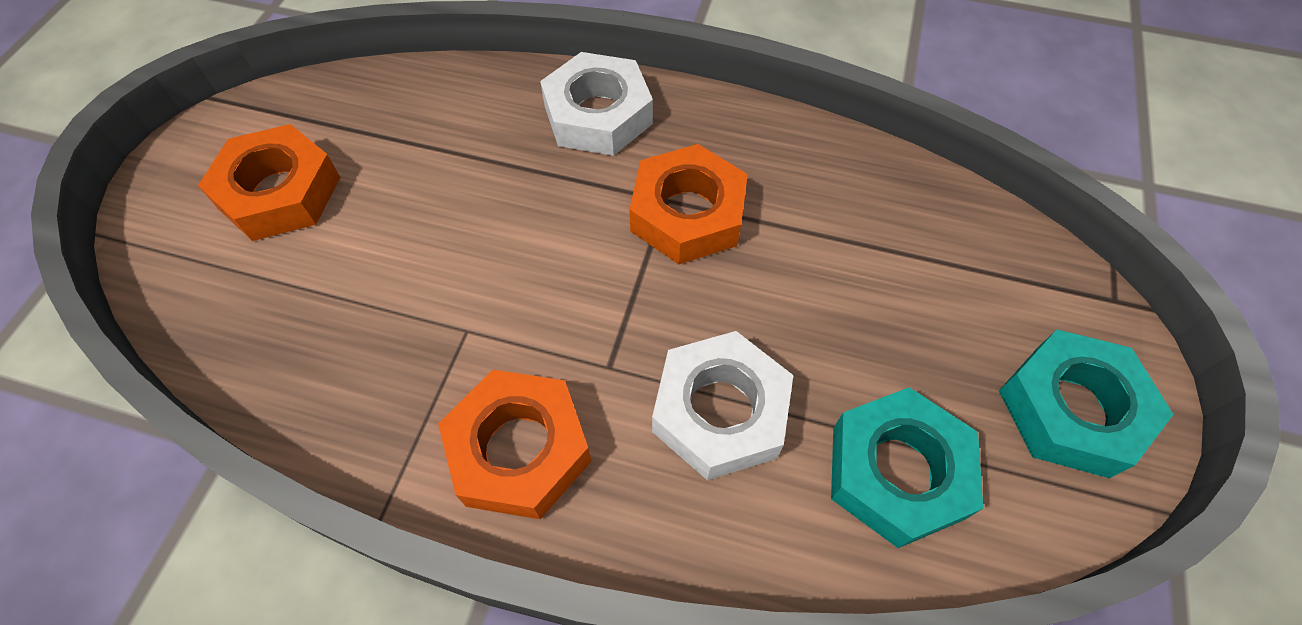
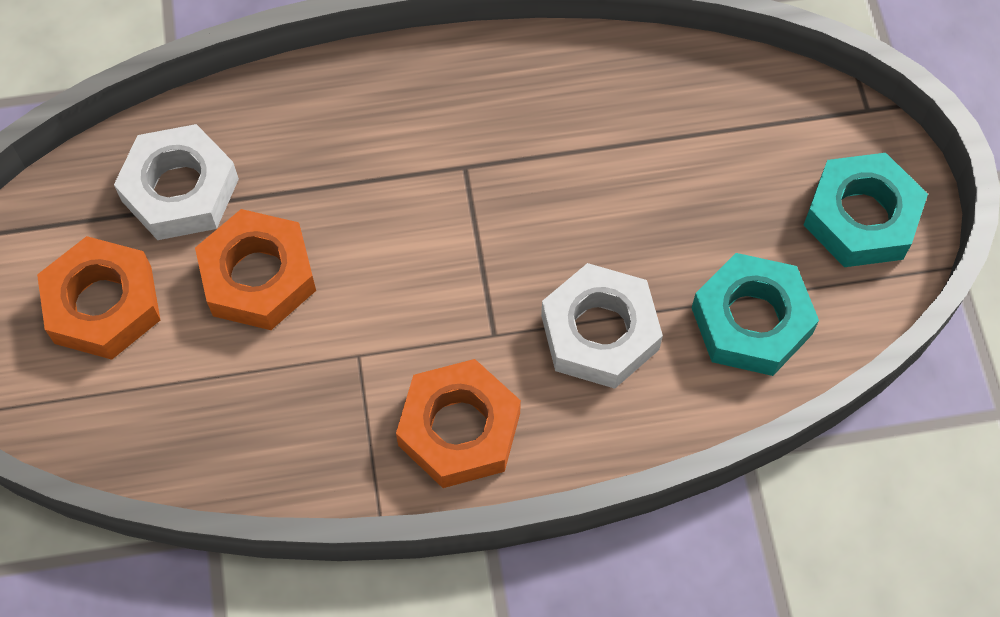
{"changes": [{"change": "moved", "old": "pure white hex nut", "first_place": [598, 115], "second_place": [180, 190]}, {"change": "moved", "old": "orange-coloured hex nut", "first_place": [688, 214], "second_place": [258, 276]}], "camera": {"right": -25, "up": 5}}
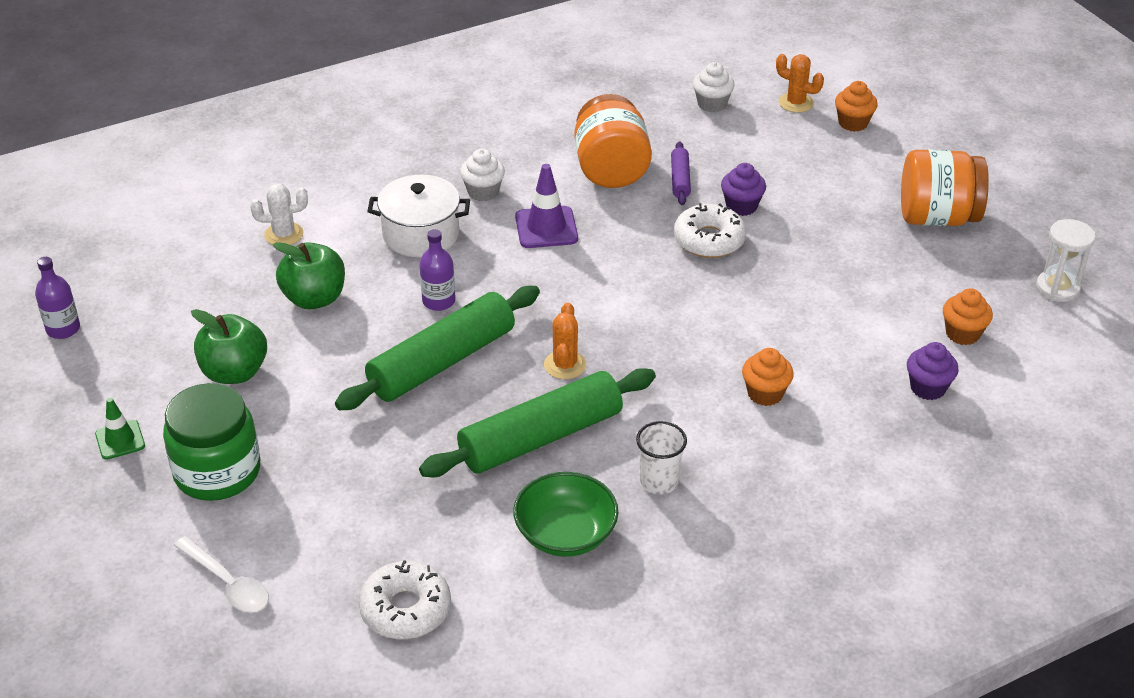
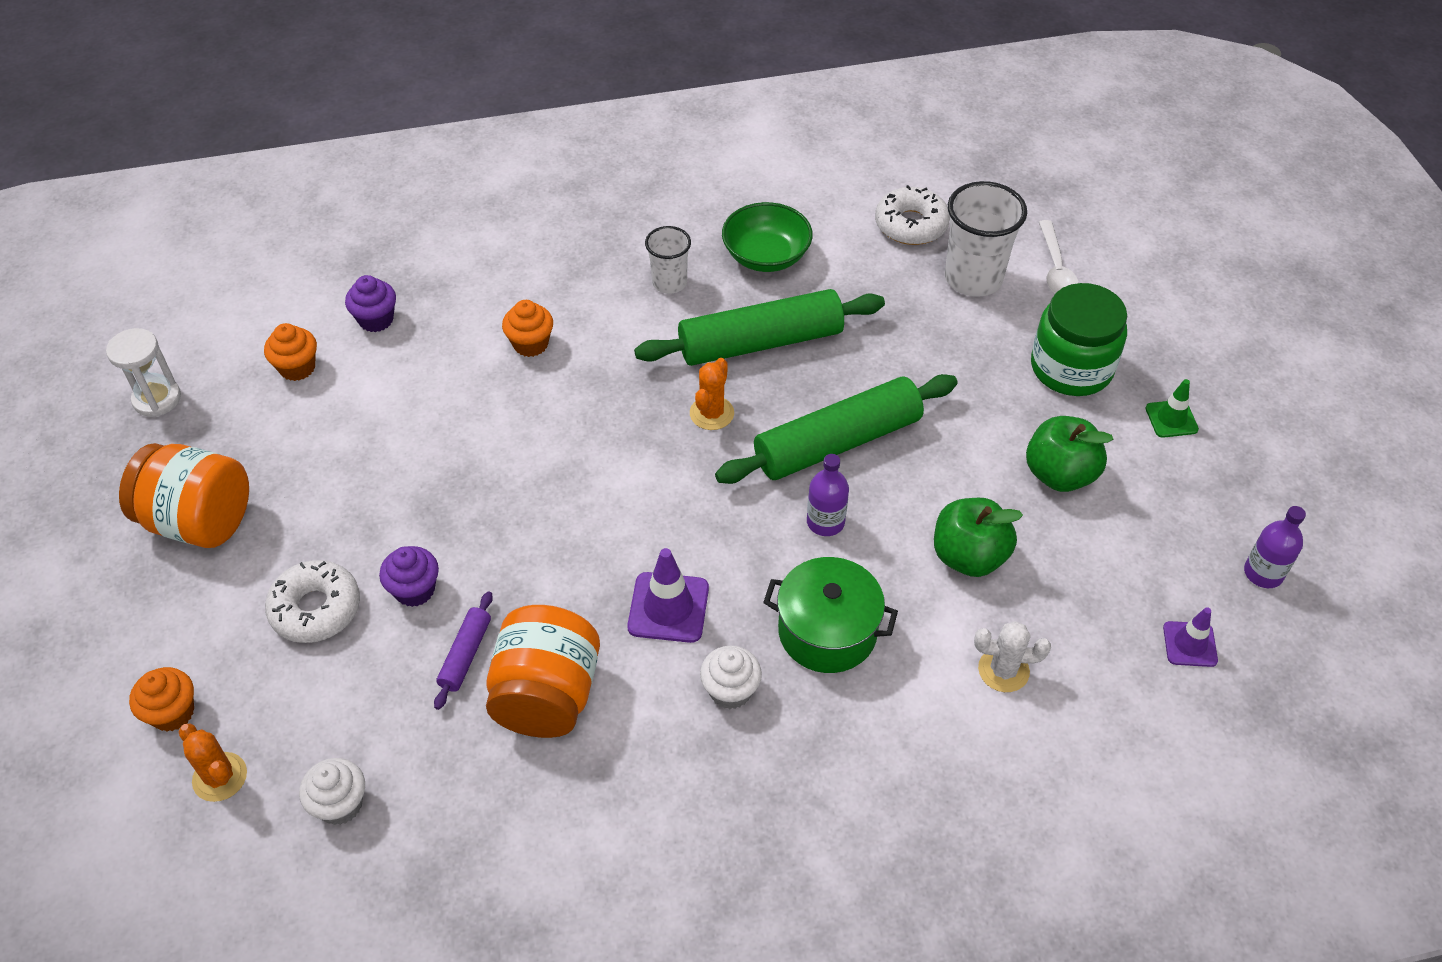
{"changes": [{"change": "added", "new": "pure white tumbler", "second_place": [973, 278]}, {"change": "added", "new": "violet safety cone", "second_place": [1190, 644]}, {"change": "moved", "old": "pure white glazed donut", "first_place": [709, 240], "second_place": [316, 609]}, {"change": "recoloured", "old": "pure white stockpot", "new": "leaf-green stockpot", "first_place": [421, 234], "second_place": [827, 632]}, {"change": "turned", "old": "pure white spoon", "first_place": [228, 584], "second_place": [1056, 269], "degrees": -150}], "camera": {"right": -165, "up": 10}}
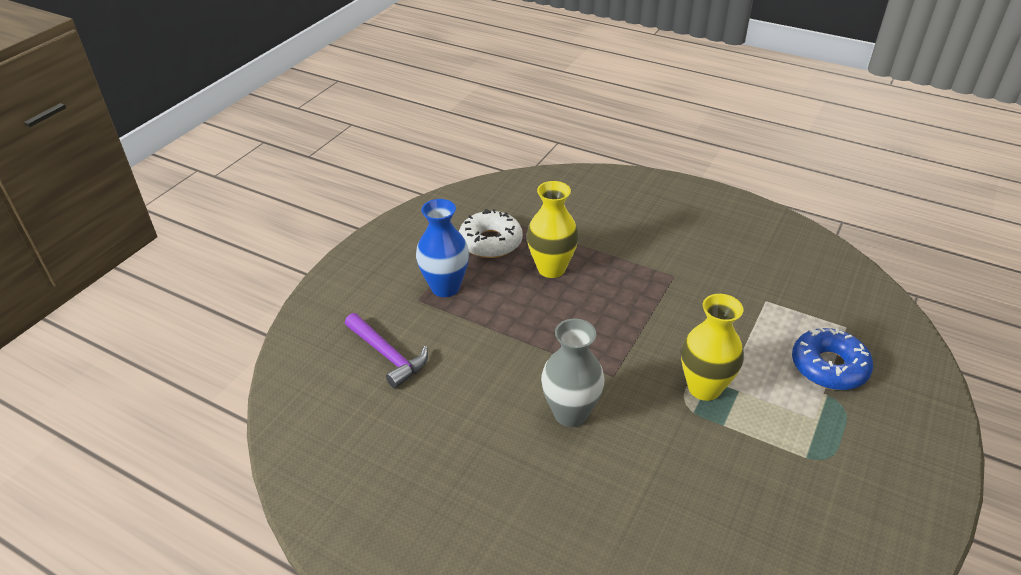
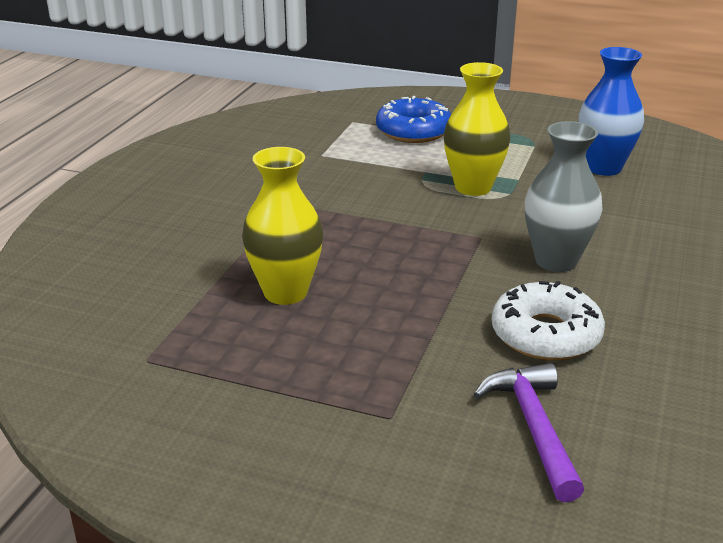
{"changes": [{"change": "moved", "old": "blue vase", "first_place": [445, 287], "second_place": [603, 168]}, {"change": "moved", "old": "pure white glazed donut", "first_place": [490, 242], "second_place": [545, 335]}, {"change": "turned", "old": "violet hammer", "first_place": [387, 355], "second_place": [534, 428], "degrees": -45}], "camera": {"right": -100, "up": -10}}
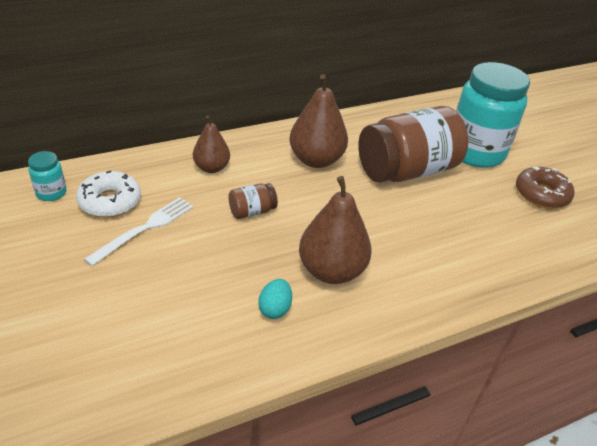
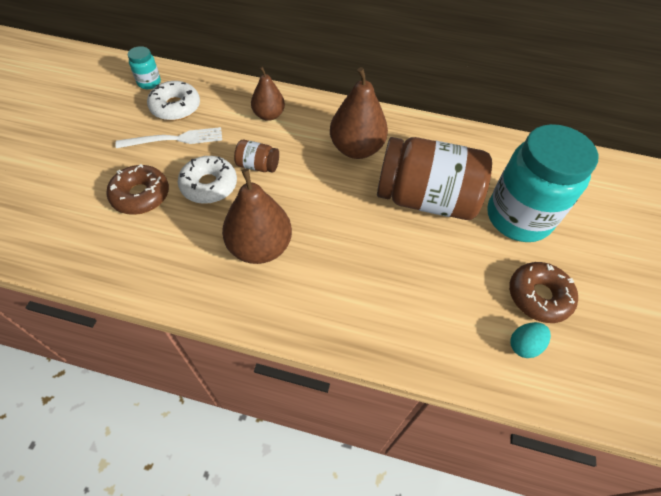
{"changes": [{"change": "added", "new": "brown glazed donut", "second_place": [141, 195]}, {"change": "added", "new": "pure white glazed donut", "second_place": [209, 185]}, {"change": "moved", "old": "aqua toy egg", "first_place": [275, 309], "second_place": [524, 345]}], "camera": {"right": 40, "up": 15}}
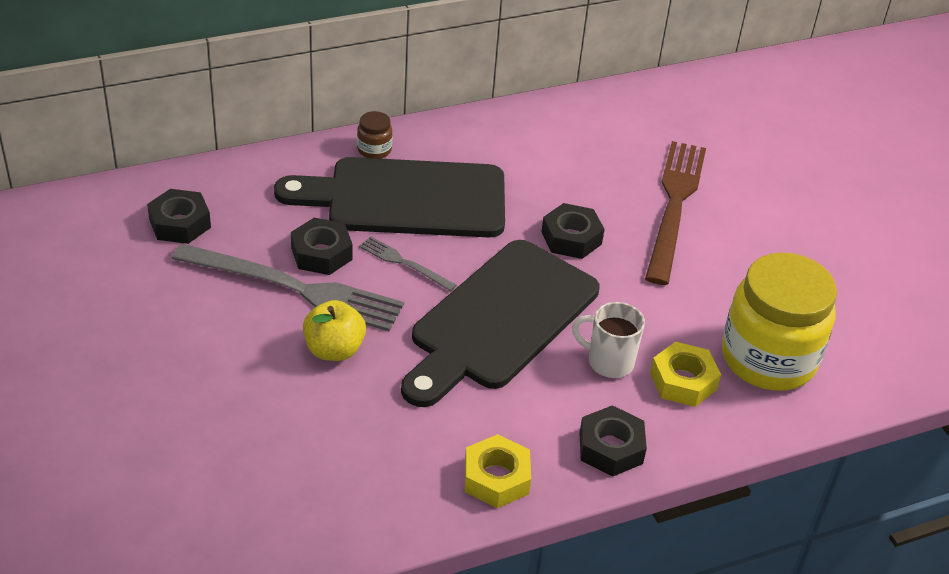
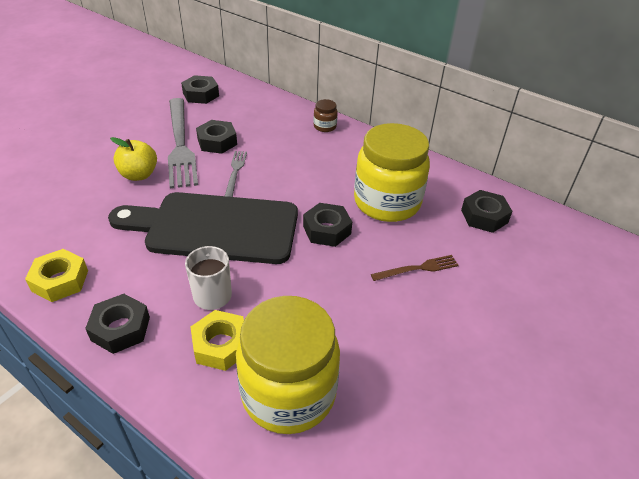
{"changes": [{"change": "removed", "old": "ebony cutting board", "first_place": [406, 199]}, {"change": "added", "new": "golden jar", "second_place": [387, 202]}, {"change": "added", "new": "ebony hex nut", "second_place": [484, 216]}, {"change": "resized", "old": "brown dinner fork", "first_place": [674, 205], "second_place": [418, 268], "factor": 0.47}], "camera": {"right": 60, "up": 0}}
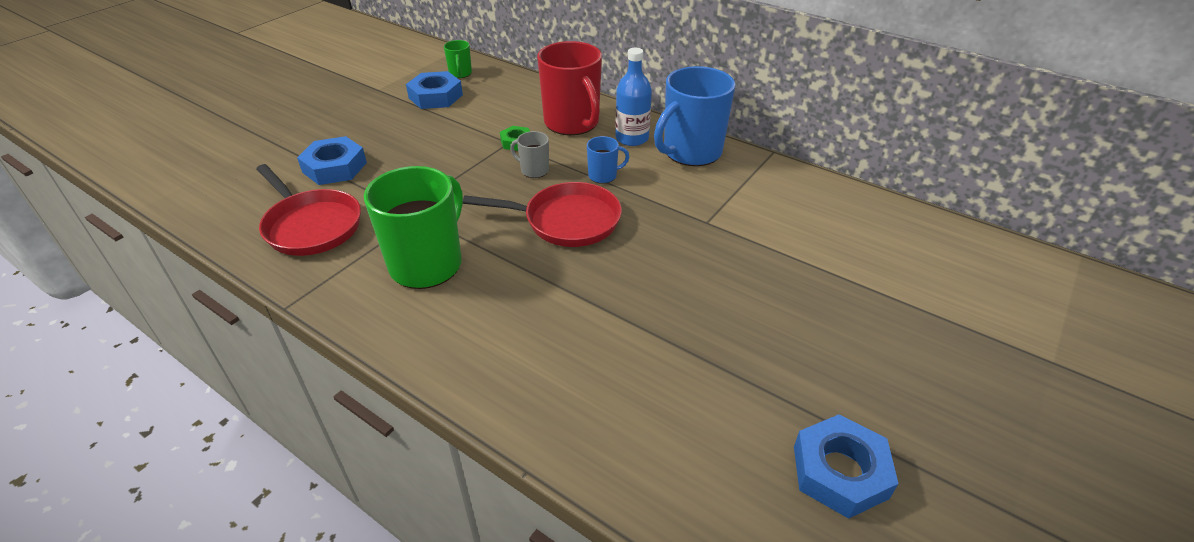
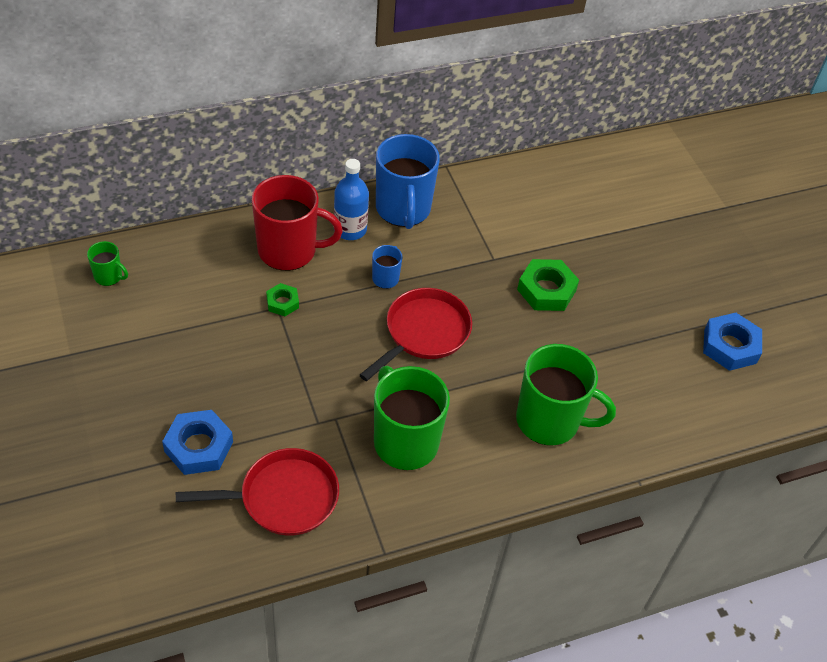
{"changes": [{"change": "removed", "old": "blue hex nut", "first_place": [435, 96]}, {"change": "removed", "old": "ash-grey coffee mug", "first_place": [534, 170]}, {"change": "added", "new": "leaf-green coffee mug", "second_place": [549, 421]}, {"change": "added", "new": "leaf-green hex nut", "second_place": [546, 290]}], "camera": {"right": -60, "up": 10}}
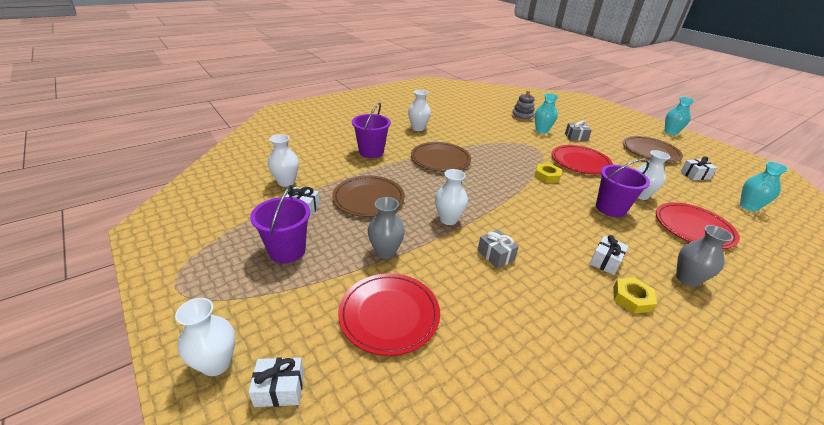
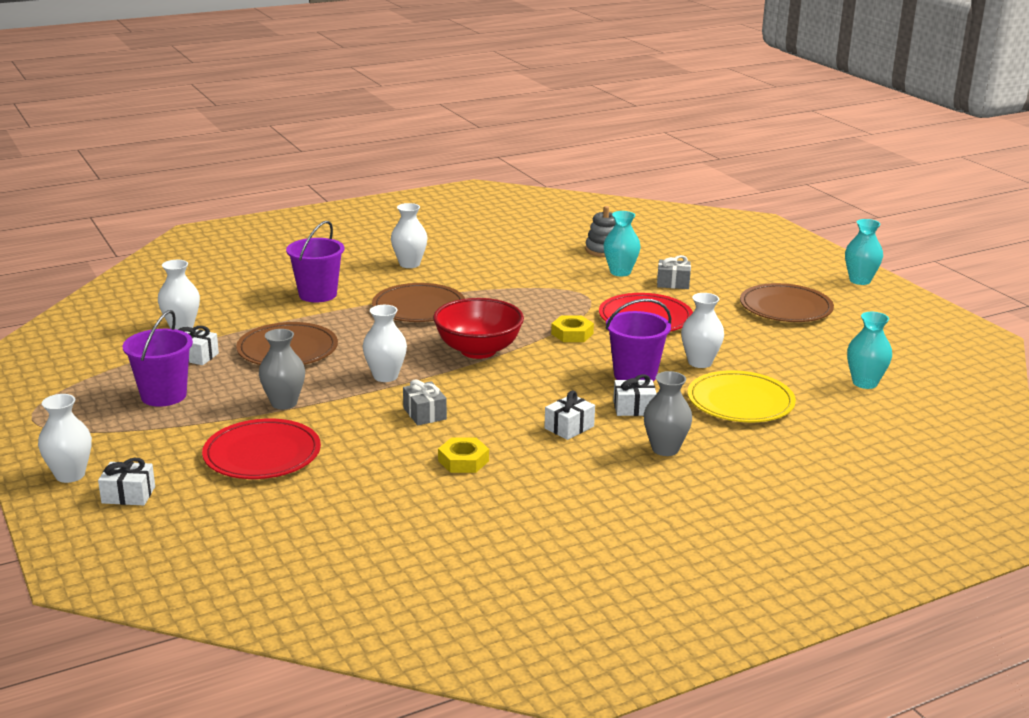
{"changes": [{"change": "added", "new": "crimson deep dish", "second_place": [478, 350]}, {"change": "moved", "old": "golden hex nut", "first_place": [632, 298], "second_place": [463, 461]}, {"change": "moved", "old": "pure white wrapped gift", "first_place": [695, 175], "second_place": [634, 408]}, {"change": "recoloured", "old": "crimson dinner plate", "new": "golden dinner plate", "first_place": [693, 227], "second_place": [740, 401]}], "camera": {"right": 10, "up": -10}}
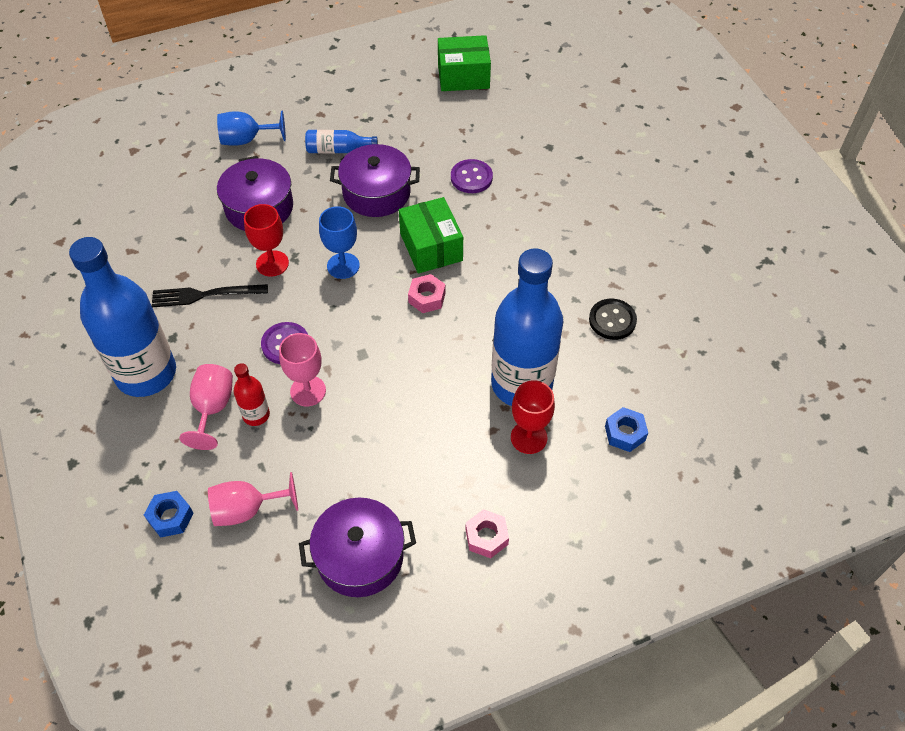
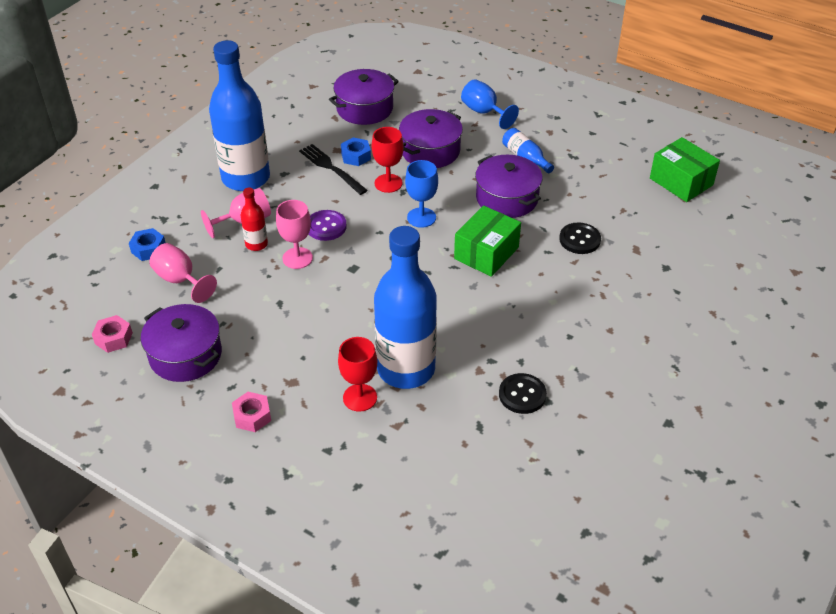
{"changes": [{"change": "added", "new": "violet stockpot", "second_place": [364, 108]}, {"change": "moved", "old": "rosy hex nut", "first_place": [427, 298], "second_place": [113, 338]}, {"change": "moved", "old": "blue hex nut", "first_place": [625, 433], "second_place": [356, 156]}, {"change": "recoloured", "old": "violet sewing button", "new": "ebony sewing button", "first_place": [471, 177], "second_place": [579, 239]}], "camera": {"right": 55, "up": -10}}
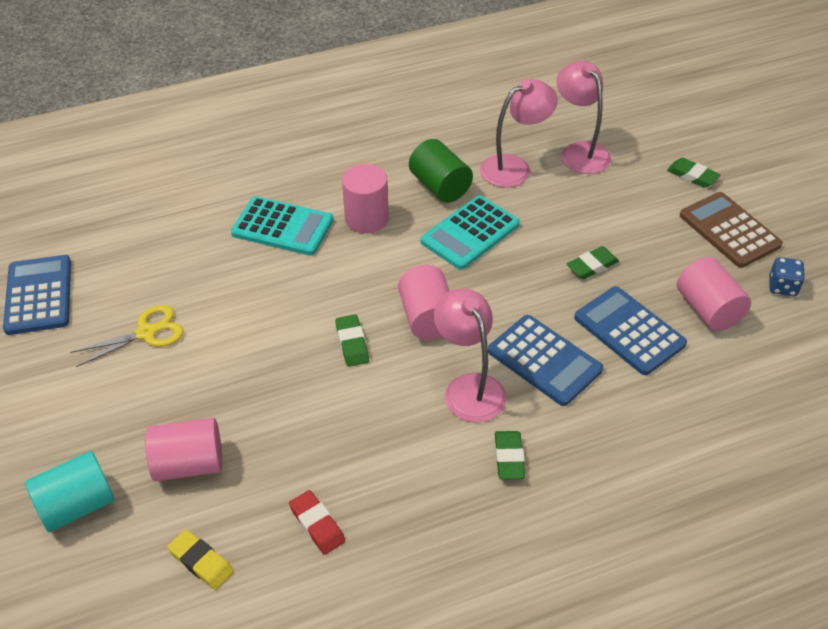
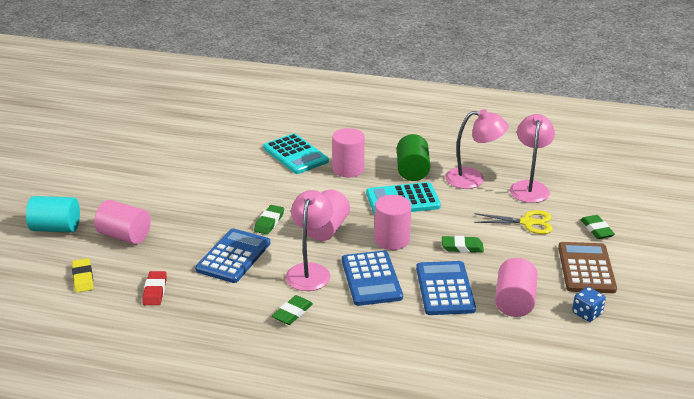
{"changes": [{"change": "added", "new": "rosy cylinder", "second_place": [392, 240]}, {"change": "moved", "old": "blue adding machine", "first_place": [39, 295], "second_place": [233, 256]}, {"change": "moved", "old": "golden shears", "first_place": [146, 333], "second_place": [527, 223]}], "camera": {"right": 35, "up": -15}}
